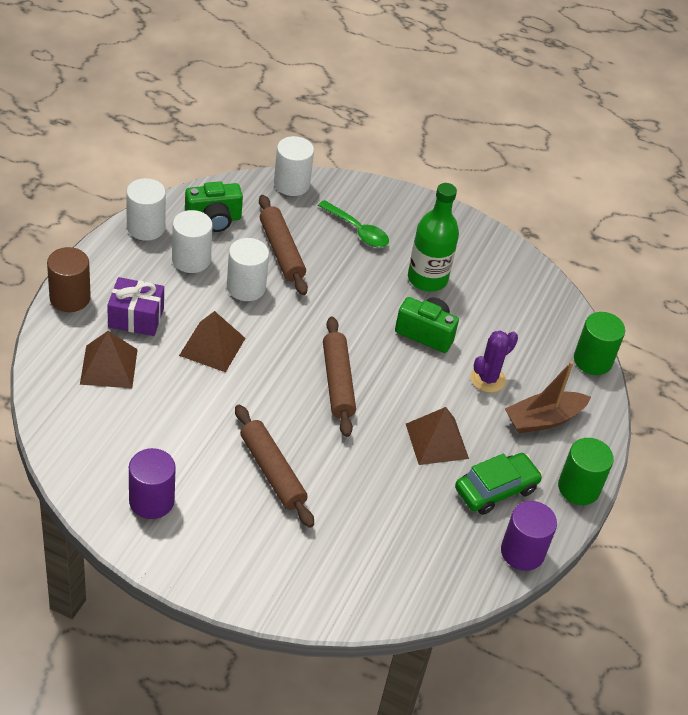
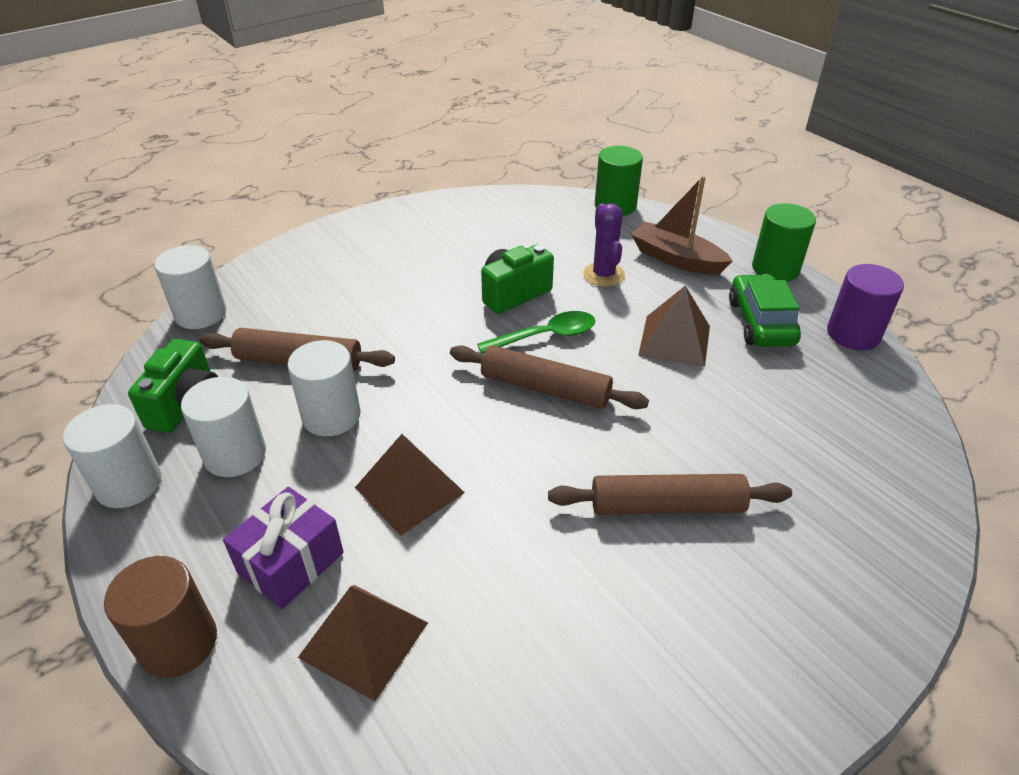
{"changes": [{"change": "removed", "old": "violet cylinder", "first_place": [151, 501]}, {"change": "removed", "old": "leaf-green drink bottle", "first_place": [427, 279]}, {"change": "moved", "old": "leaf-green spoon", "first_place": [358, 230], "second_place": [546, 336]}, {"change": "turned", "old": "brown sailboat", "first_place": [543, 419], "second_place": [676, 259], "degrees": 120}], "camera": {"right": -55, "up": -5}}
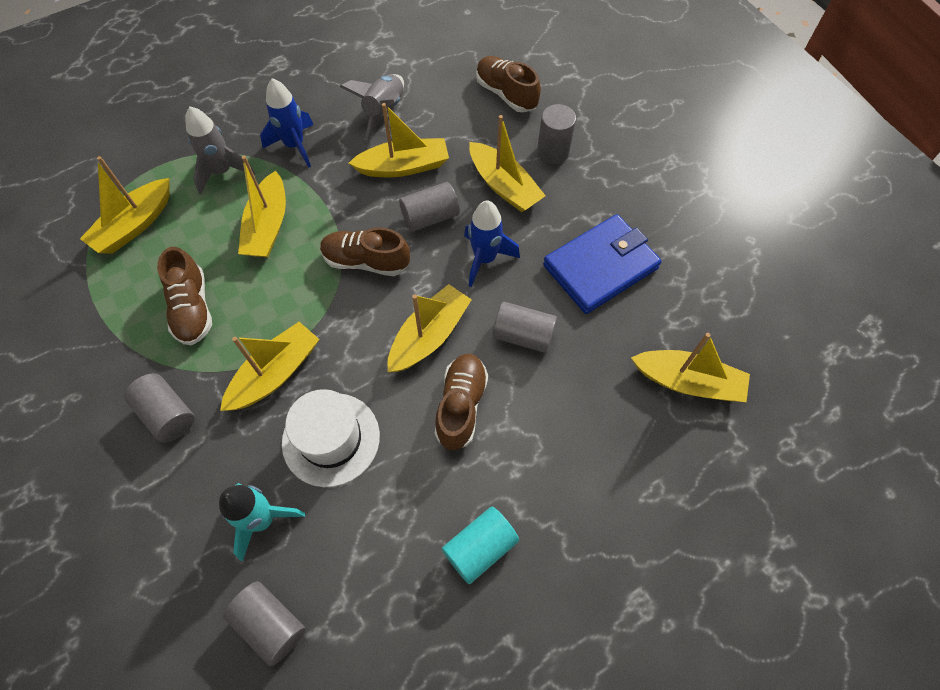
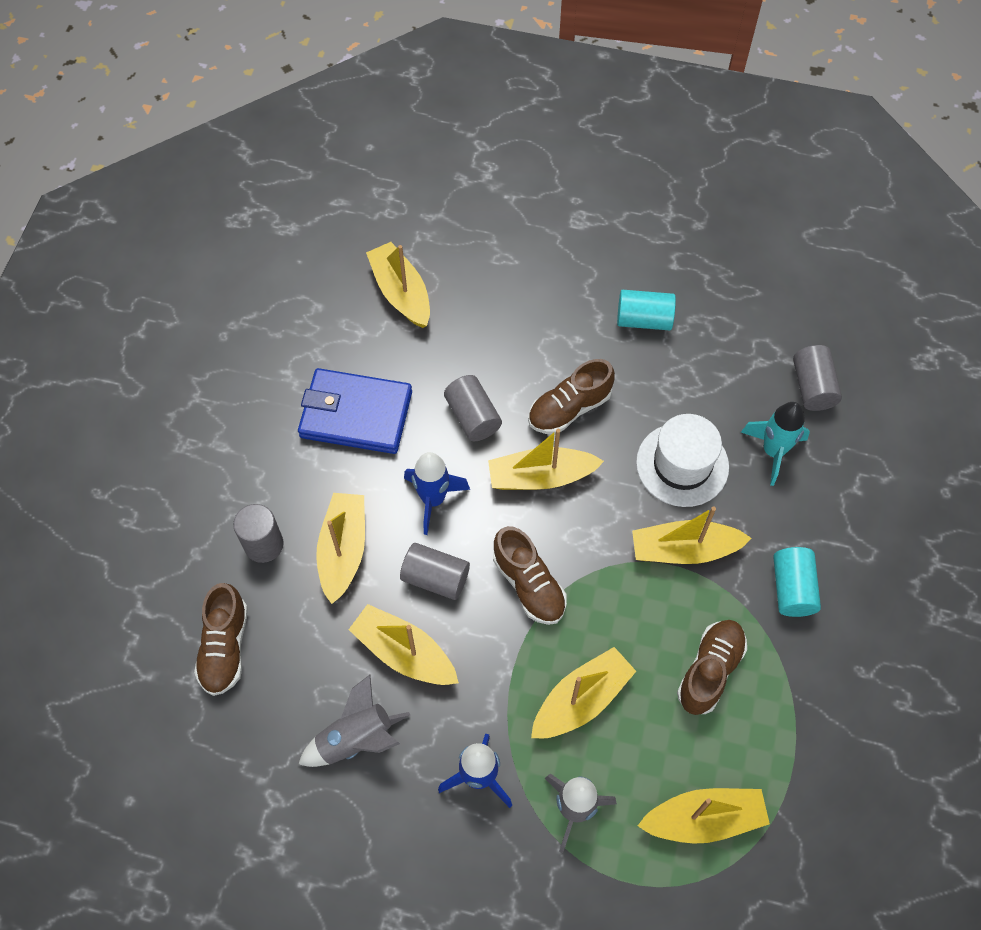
{"changes": [{"change": "recoloured", "old": "ash-grey cylinder", "new": "aqua cylinder", "first_place": [167, 414], "second_place": [792, 588]}], "camera": {"right": -135, "up": 0}}
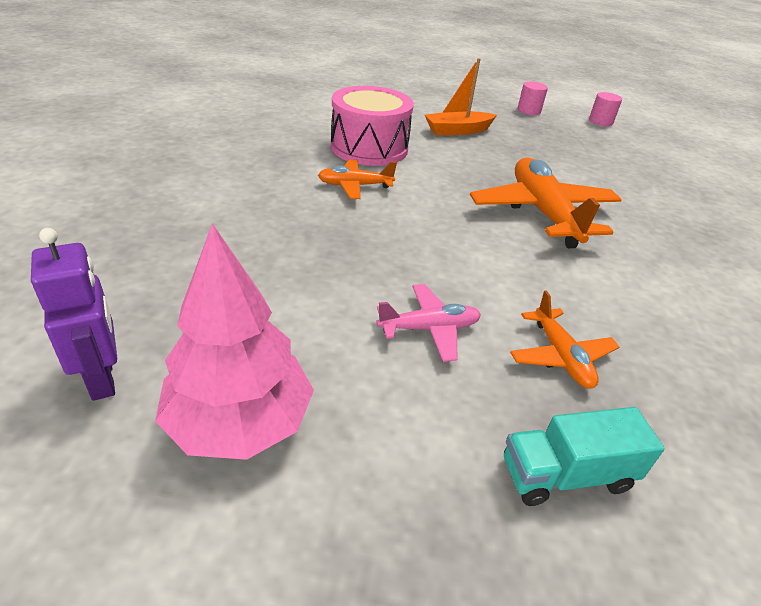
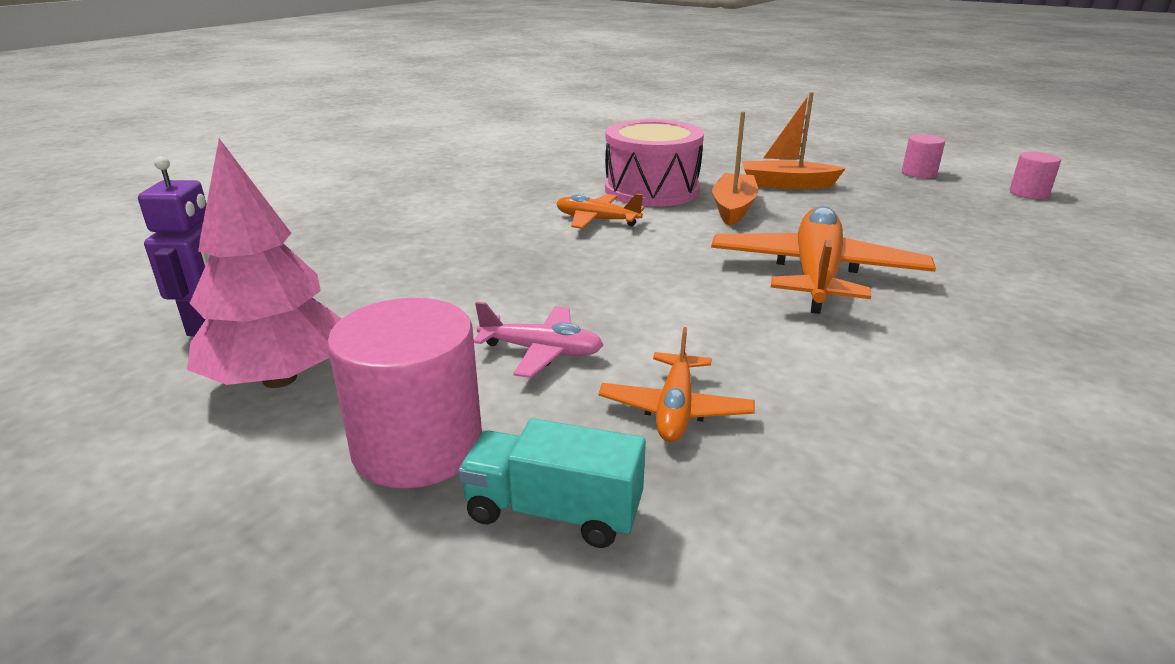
{"changes": [{"change": "added", "new": "rosy cylinder", "second_place": [417, 446]}, {"change": "added", "new": "orange-coloured sailboat", "second_place": [733, 208]}], "camera": {"right": 30, "up": -10}}
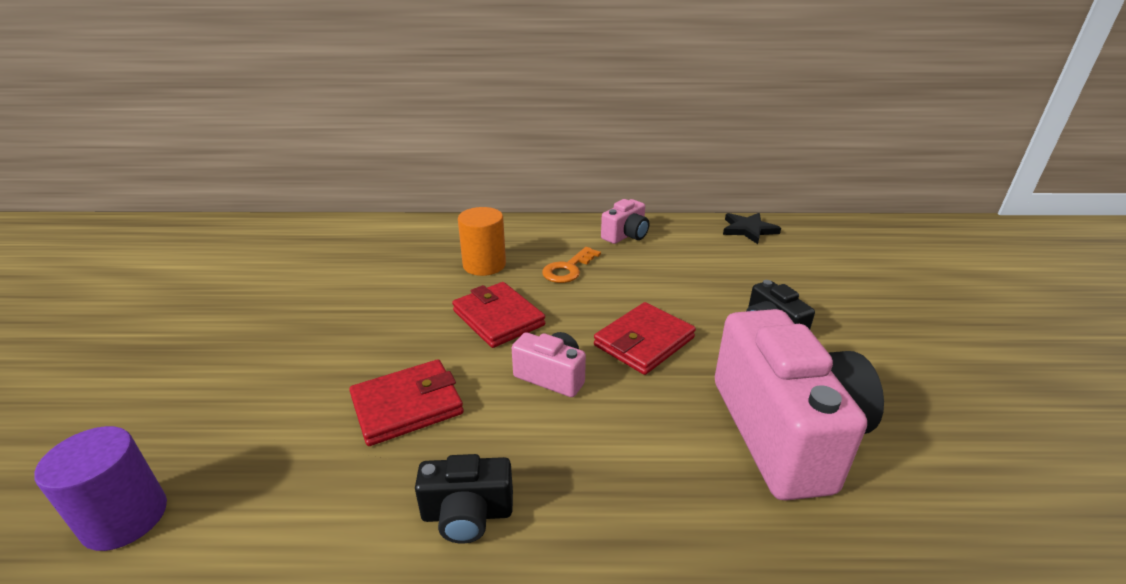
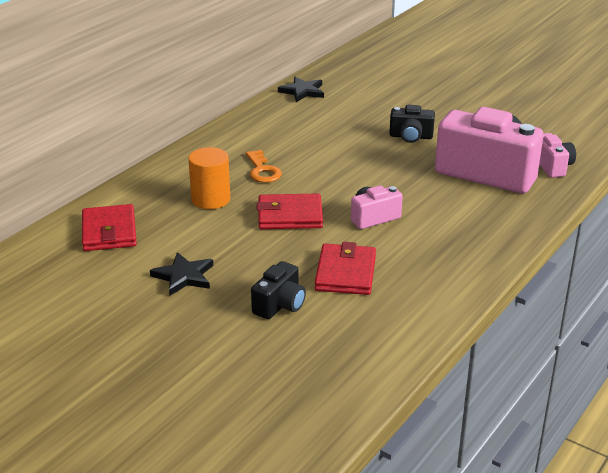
{"changes": [{"change": "removed", "old": "violet cylinder", "first_place": [125, 518]}, {"change": "added", "new": "ebony star shape", "second_place": [184, 276]}, {"change": "moved", "old": "ebony compact camera", "first_place": [467, 514], "second_place": [280, 305]}, {"change": "moved", "old": "crimson card wallet", "first_place": [644, 342], "second_place": [109, 232]}, {"change": "moved", "old": "rosy compact camera", "first_place": [626, 235], "second_place": [552, 166]}], "camera": {"right": -55, "up": 0}}
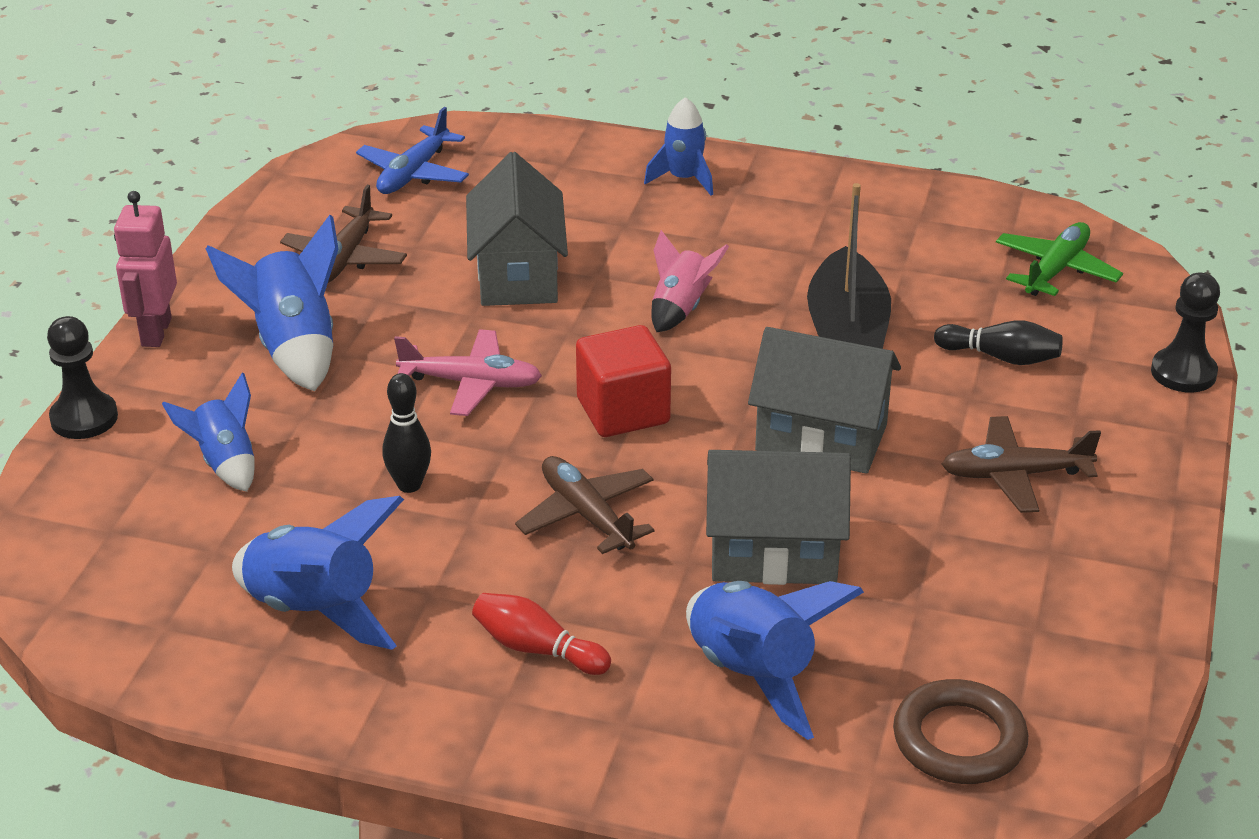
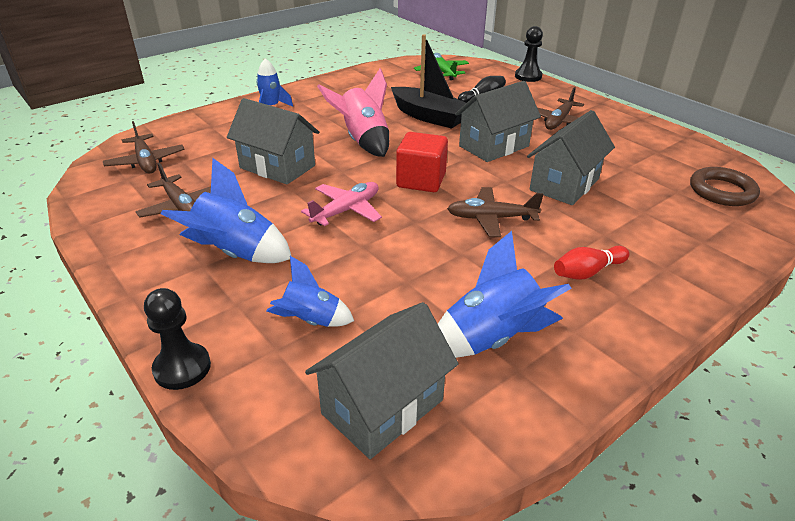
{"changes": [{"change": "removed", "old": "rosy robot", "first_place": [155, 332]}, {"change": "removed", "old": "ebony bowling pin", "first_place": [409, 485]}, {"change": "removed", "old": "blue toy rocket", "first_place": [753, 674]}, {"change": "added", "new": "ash-grey house", "second_place": [382, 407]}, {"change": "recoloured", "old": "blue aeroplane", "new": "brown aeroplane", "first_place": [413, 173], "second_place": [146, 162]}, {"change": "resized", "old": "rosy toy rocket", "first_place": [680, 308], "second_place": [363, 141], "factor": 1.6}], "camera": {"right": -55, "up": 0}}
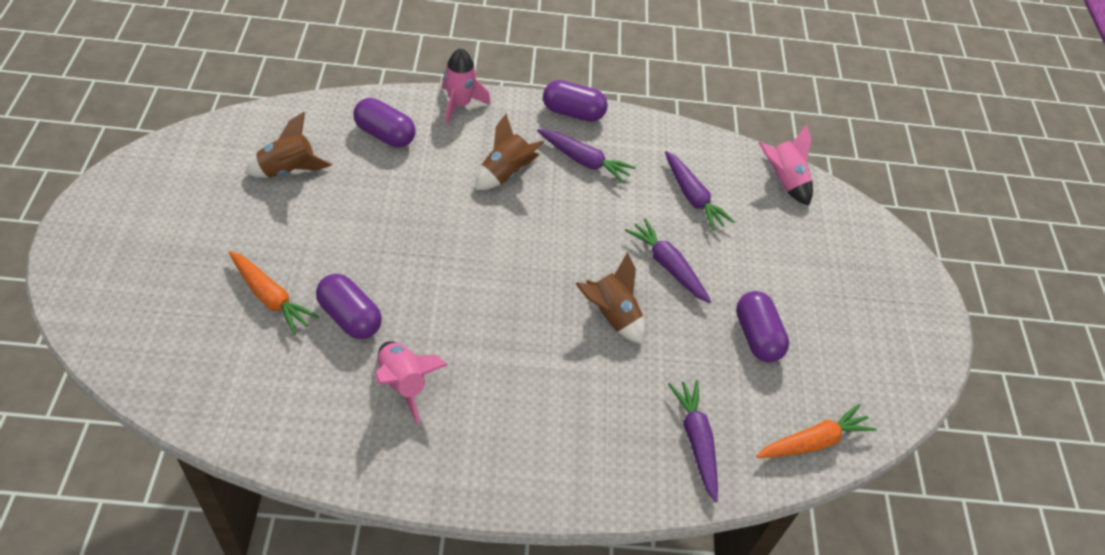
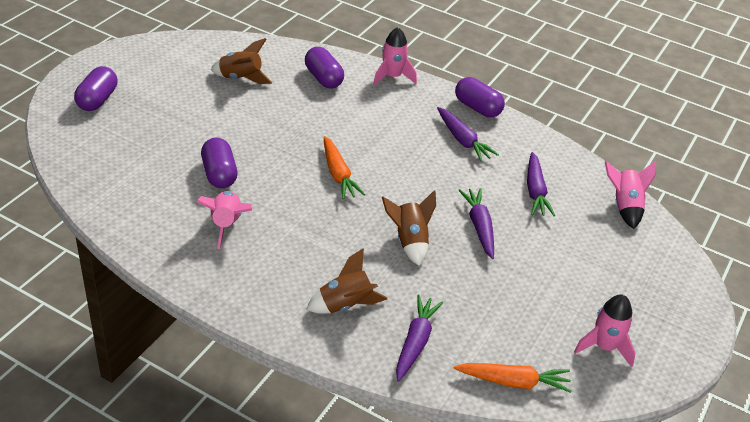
{"changes": [{"change": "added", "new": "rosy toy rocket", "second_place": [604, 347]}, {"change": "moved", "old": "orange-coloured toy carrot", "first_place": [270, 297], "second_place": [338, 174]}, {"change": "moved", "old": "brown toy rocket", "first_place": [505, 173], "second_place": [345, 305]}, {"change": "moved", "old": "violet pill shape", "first_place": [757, 337], "second_place": [97, 100]}], "camera": {"right": 30, "up": -10}}
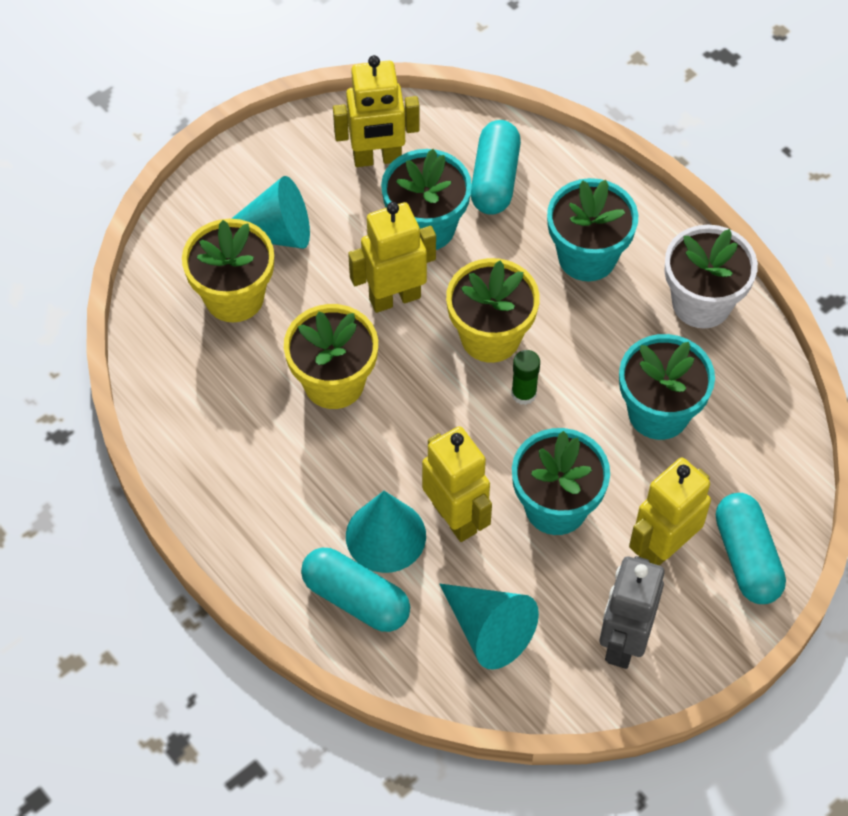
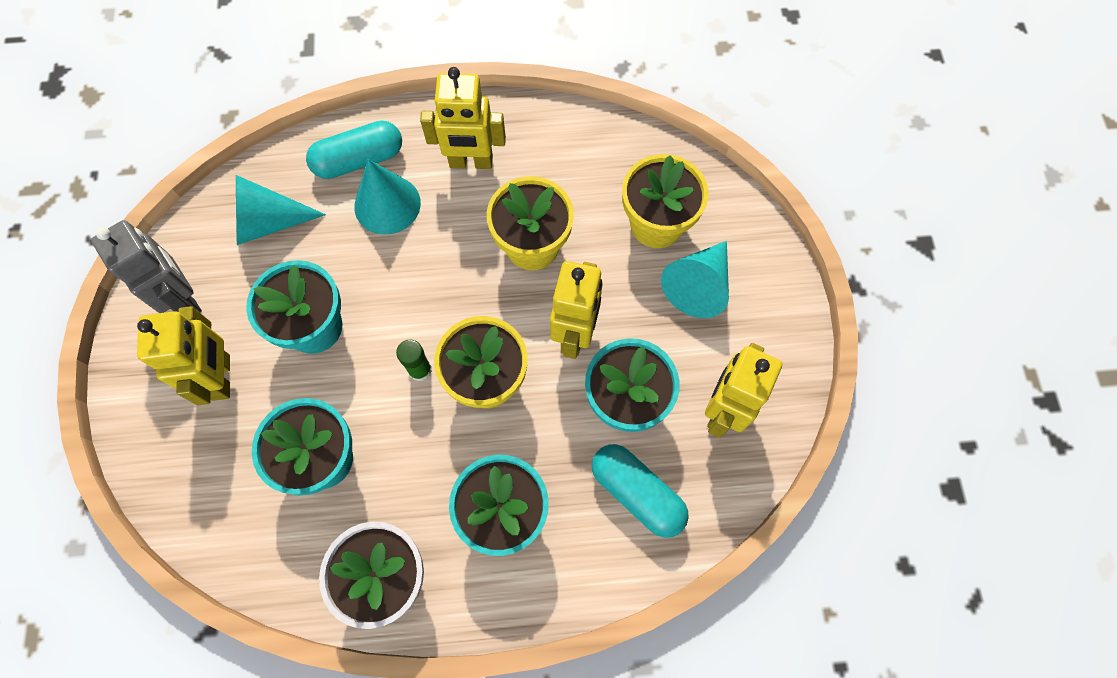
{"changes": [{"change": "removed", "old": "aqua pill shape", "first_place": [746, 557]}, {"change": "moved", "old": "golden robot", "first_place": [455, 517], "second_place": [471, 162]}], "camera": {"right": 125, "up": 10}}
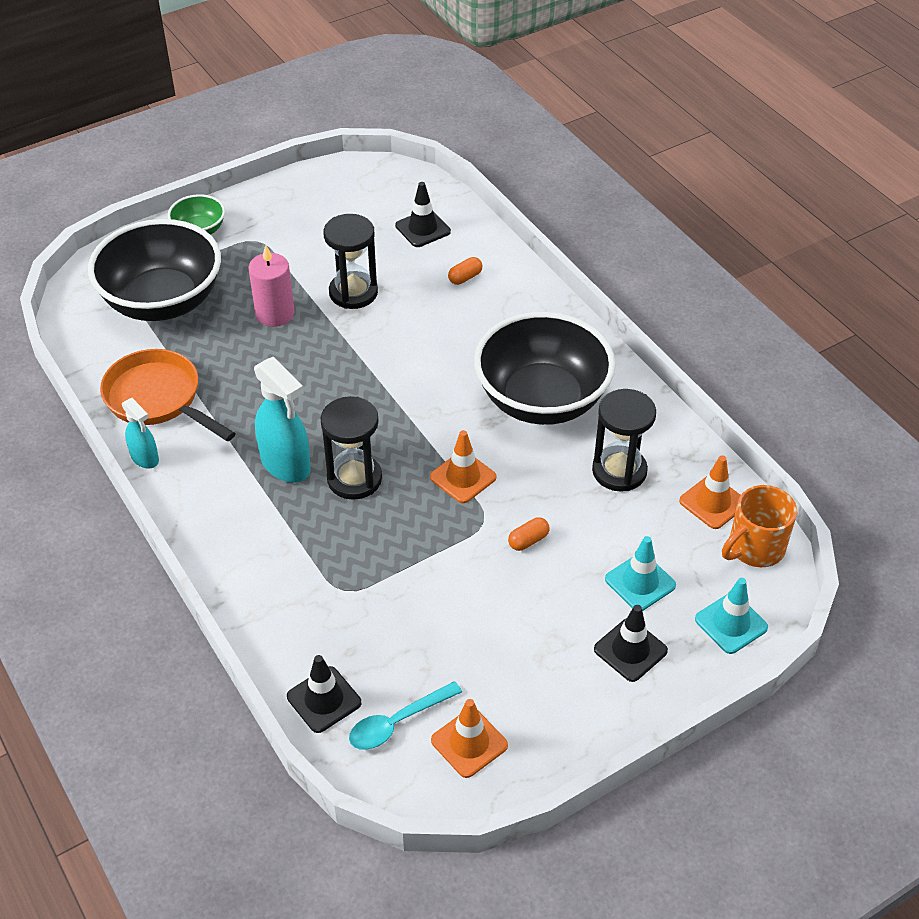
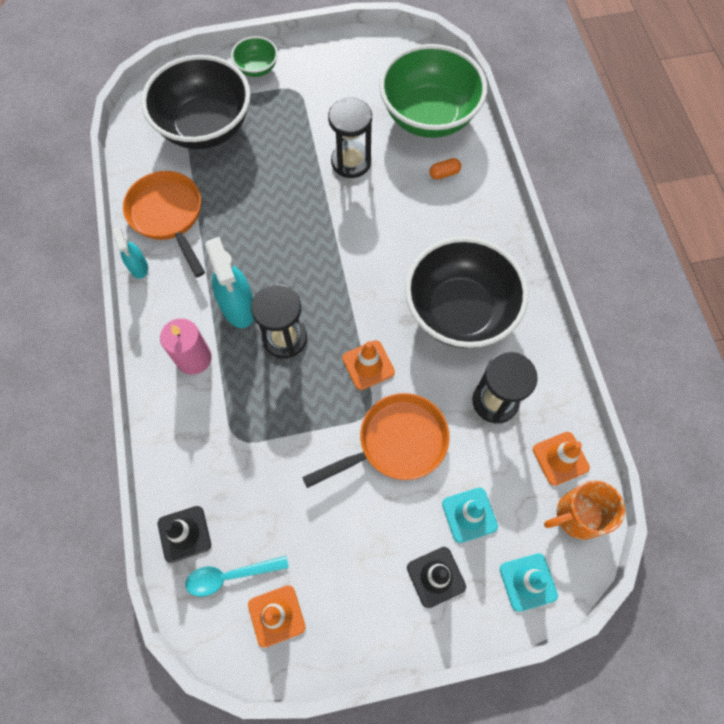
{"changes": [{"change": "moved", "old": "rosy pillar candle", "first_place": [275, 314], "second_place": [194, 358]}, {"change": "replaced", "old": "ebony safety cone", "new": "leaf-green deep dish", "first_place": [422, 229], "second_place": [429, 116]}, {"change": "replaced", "old": "orange-coloured pill shape", "new": "orange-coloured pan", "first_place": [528, 540], "second_place": [396, 443]}], "camera": {"right": 20, "up": 20}}
